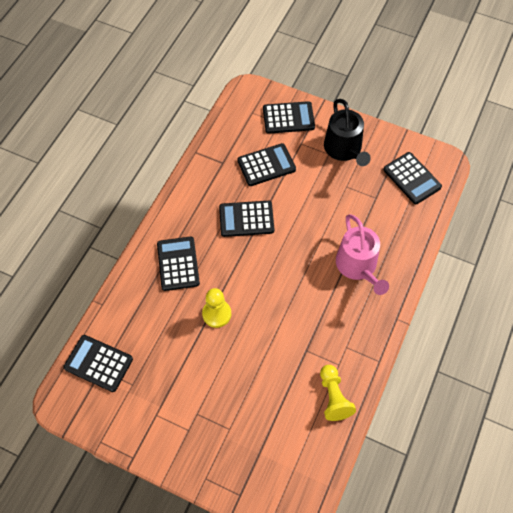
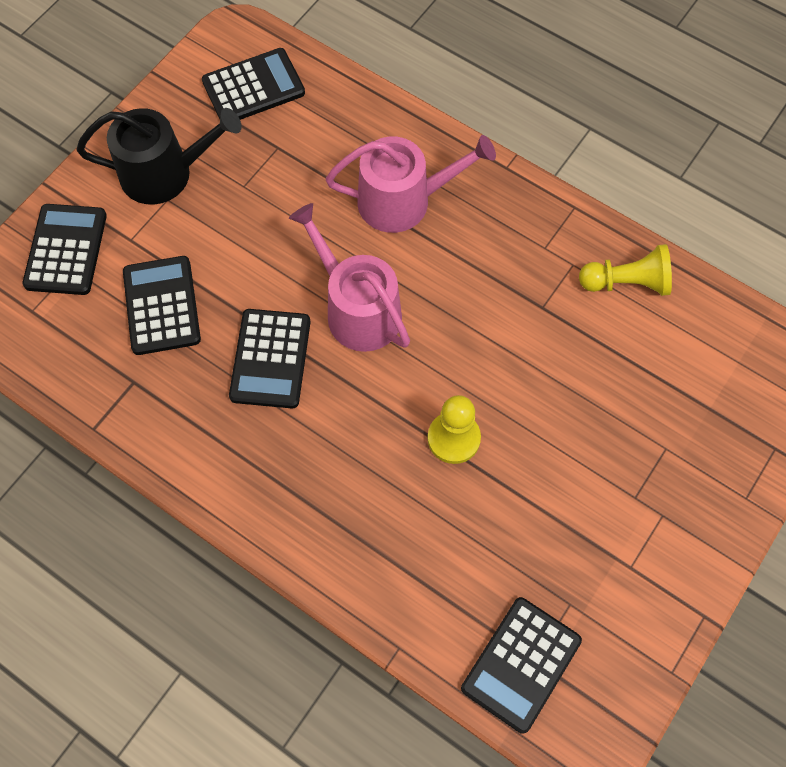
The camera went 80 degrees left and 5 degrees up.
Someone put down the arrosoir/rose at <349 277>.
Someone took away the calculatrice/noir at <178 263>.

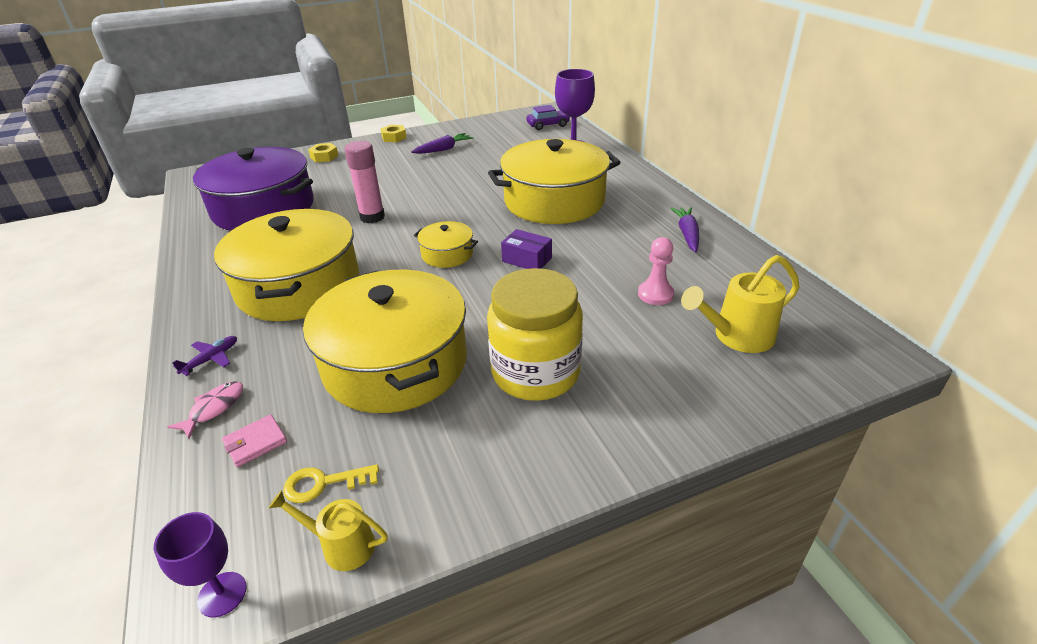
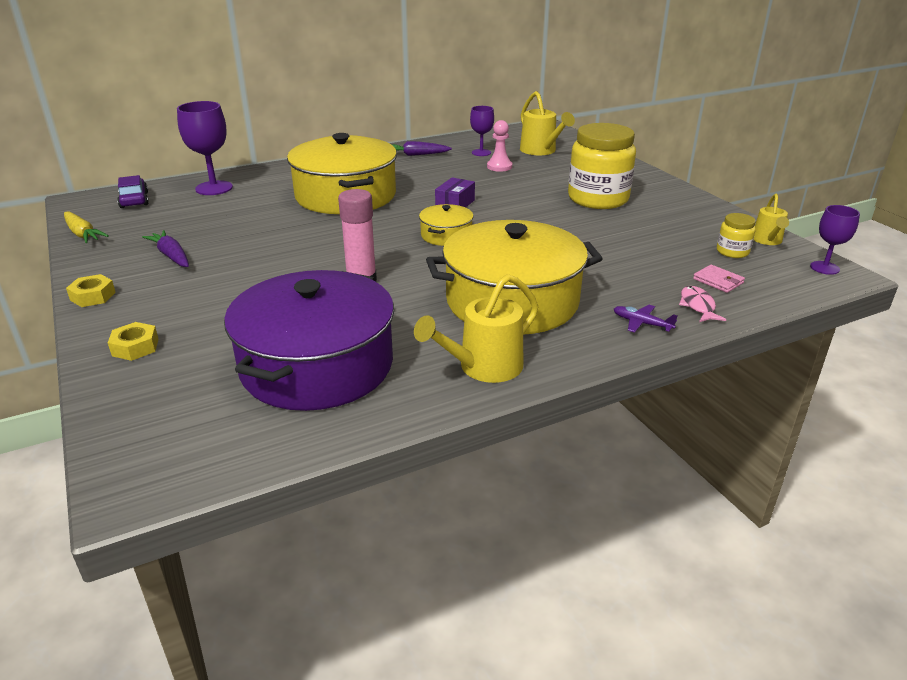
The camera went 95 degrees left and 5 degrees down.
Someone put down the carotte/jaune at <86 227>.
Someone put down the arrosoir/jaune at <476 328>.
Someone put down the verre à pied/violet at <482 131>.
Someone rotated the poisson/rose at <205 410> by 60 degrees clockwise.
Someone swapped the clé/jaune at <331 483> for the bocal/jaune at <736 235>.
Someone took away the marmite/jaune at <385 341>.

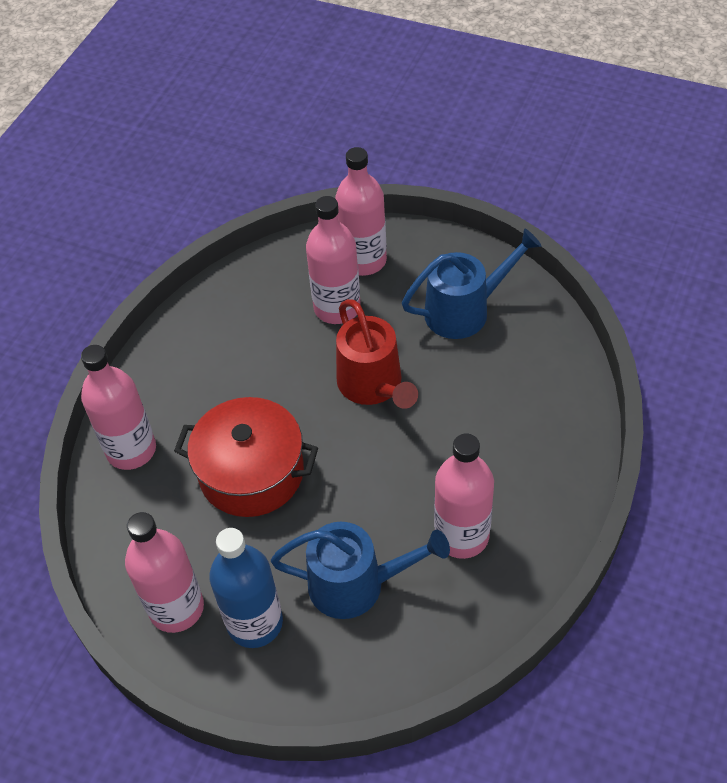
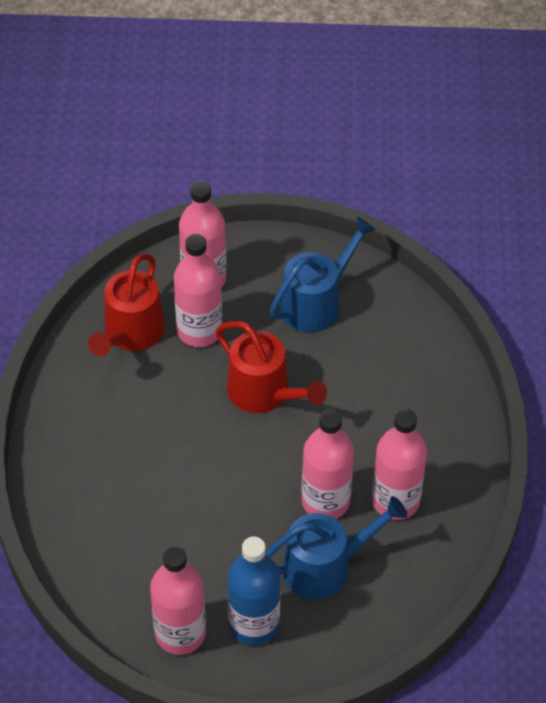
The camera went 25 degrees left and 0 degrees up.
Someone put down the arrosoir/rouge at <126 305>.
Someone carried the bouteille/rose from <118 407> to <328 464>.
Someone took away the marmite/rouge at <246 457>.

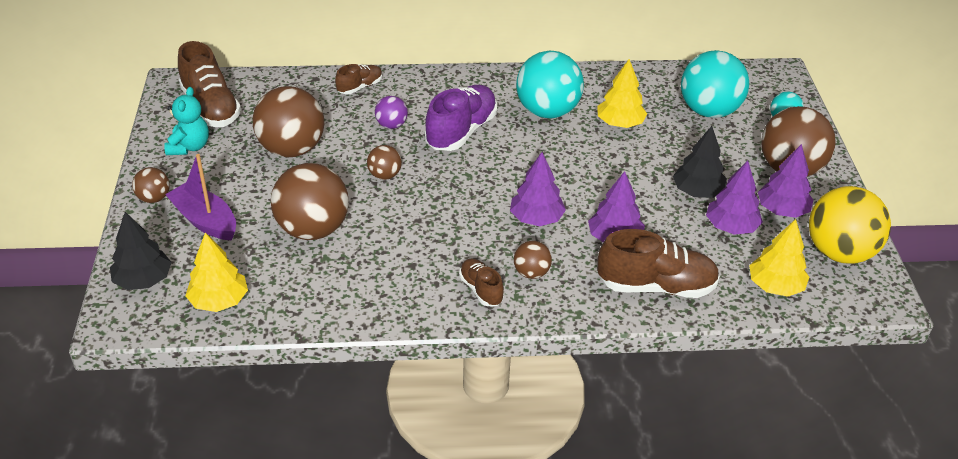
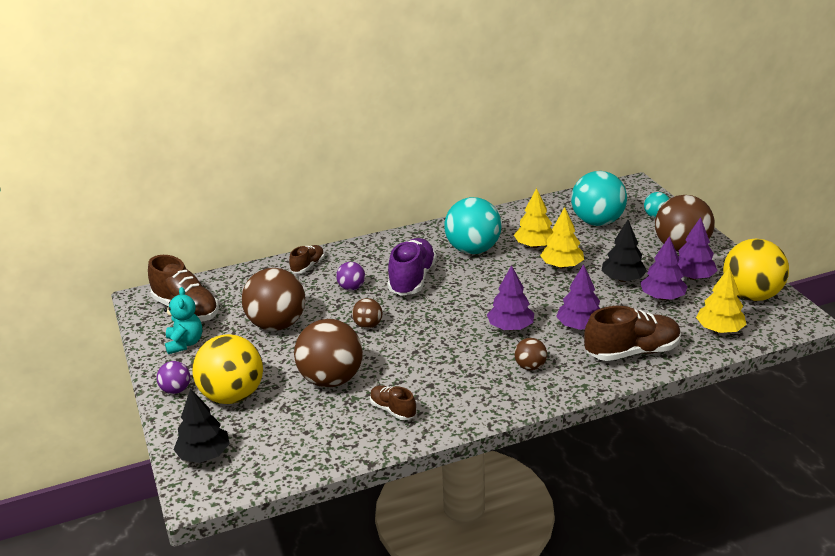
The camera went 15 degrees left and 10 degrees down.
Someone repainted the balle/marron at <151 185>, which became the balle/violet at <173 377>.
Someone swapped the bateau/violet at <200 197> for the balle/jaune at <227 369>.
Someone carried the chaussure/marron from <481 282> to <393 402>.
Someone carried the arbre/jaune from <217 272> to <562 238>.

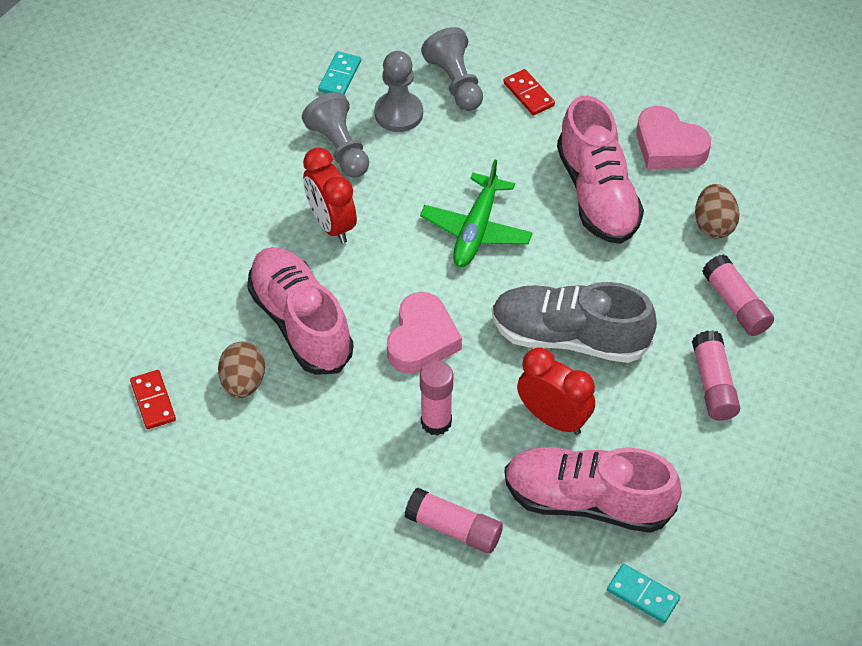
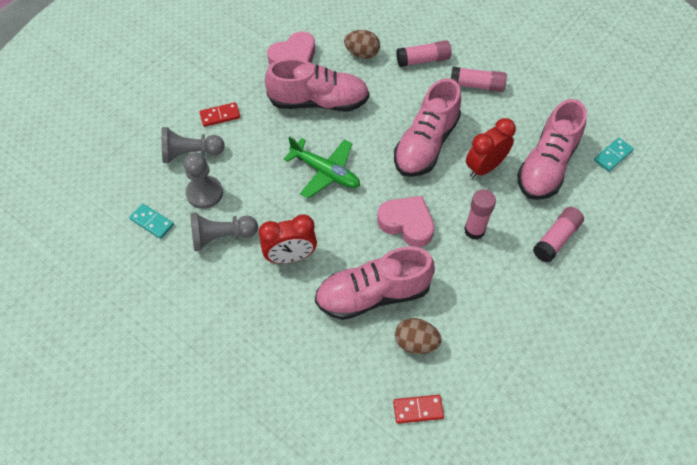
The camera went 75 degrees left and 5 degrees up.
Someone repainted the chaussure/gris at <574 322>, which became the chaussure/rose at <427 127>.

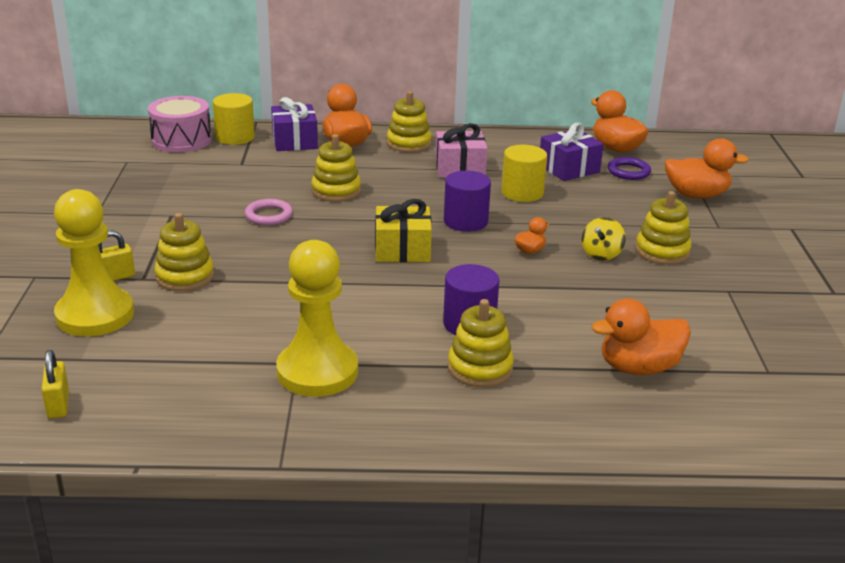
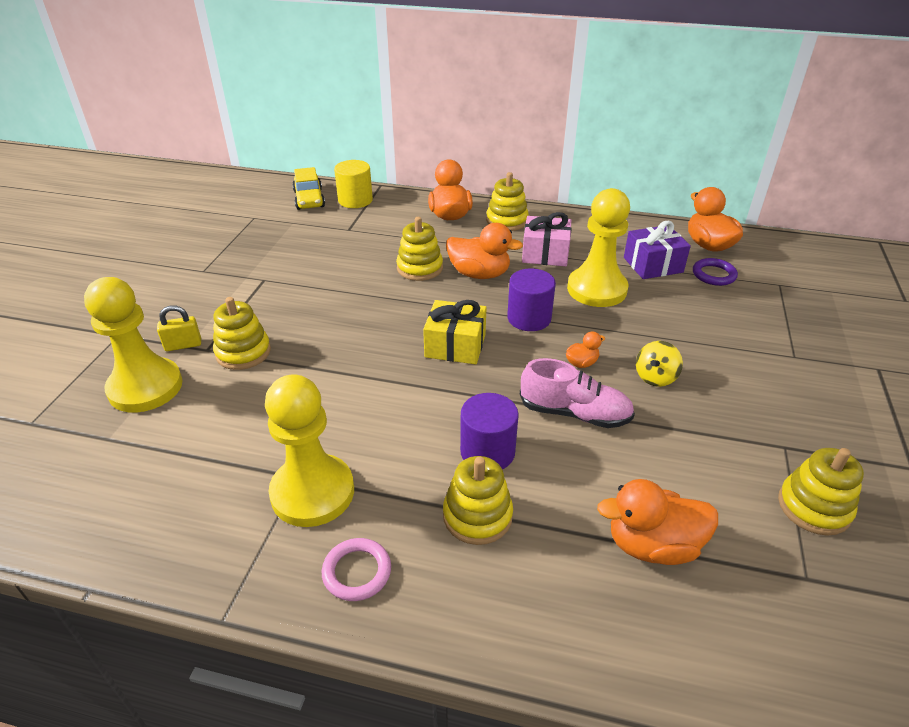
The camera went 15 degrees right and 10 degrees up.
Someone swapped the tambour/rose at <180 124> for the voiture/jaune at <308 188>.
Someone carried the anneau/rose from <269 212> to <356 569>.
Someone carried the canard/orange from <707 168> to <484 251>.
Someone put down the chaussure/rose at <577 393>.
Someone swapped the cylindre/jaune at <524 173> for the pion/jaune at <598 247>.
Someone carried the jouet à empiler/jaune from <663 228> to <821 492>.
Someone took away the cadenas/jaune at <55 384>.
Someone took away the cadeau/violet at <294 124>.

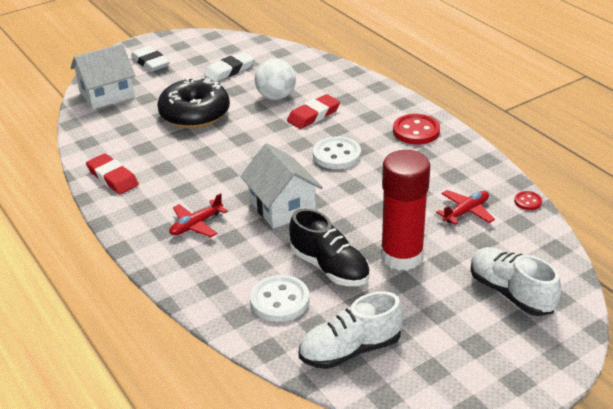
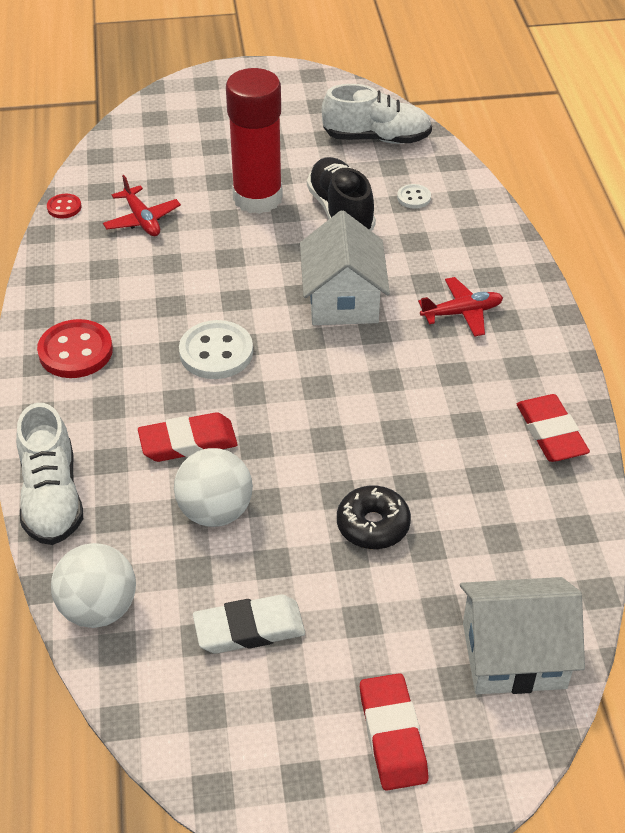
The camera went 155 degrees left and 10 degrees up.
Someone carried the chaussure/blanc from <515 281> to <49 474>.
Someone put down the balle/blanc at <93 585>.
Someone rotated the avion/rouge at <465 207> by 105 degrees counterclockwise.
Someone scaled the beignet/noir at <193 102> by 0.56.
Someone repainted the gomme/blanc at <150 59>, which became the gomme/rouge at <394 732>.
Someone scaled the bouton/blanc at <279 298> by 0.52.

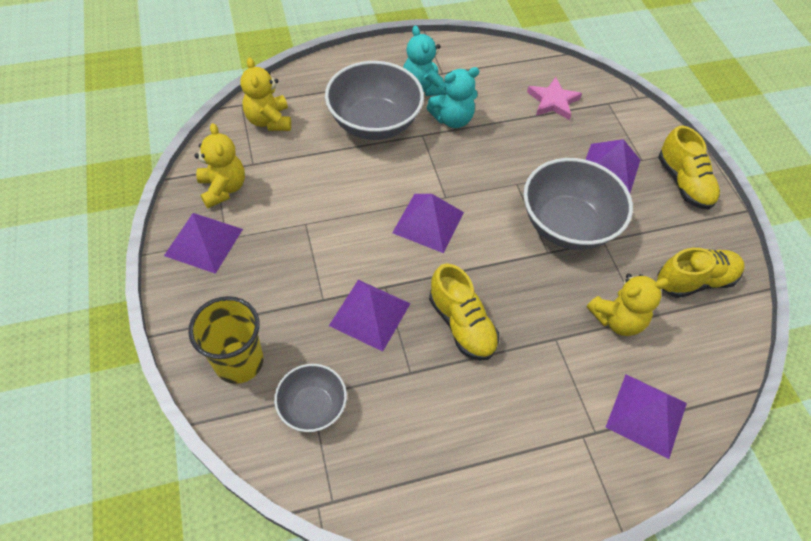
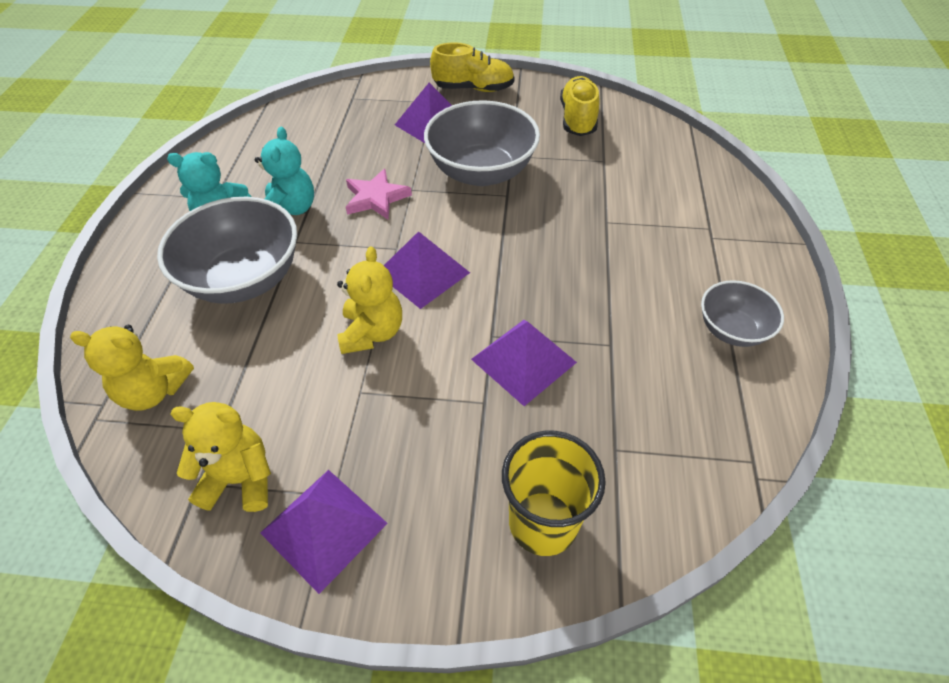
The camera went 65 degrees left and 5 degrees down.
Someone carried the ours en peluche/jaune from <628 305> to <369 300>.
Someone carried the étoile/rose from <554 98> to <379 194>.
Someone carried the bol/gris from <310 398> to <742 313>.
Someone took away the chaussure/jaune at <464 312>.
Someone took away the pyramide/violet at <646 416>.

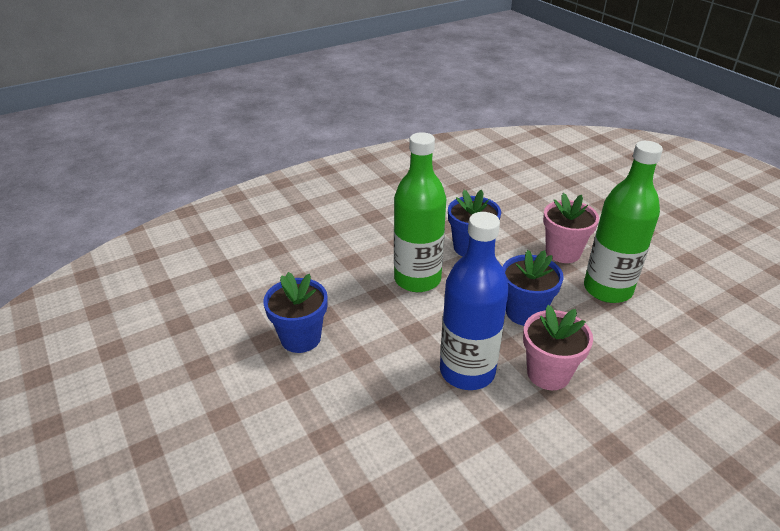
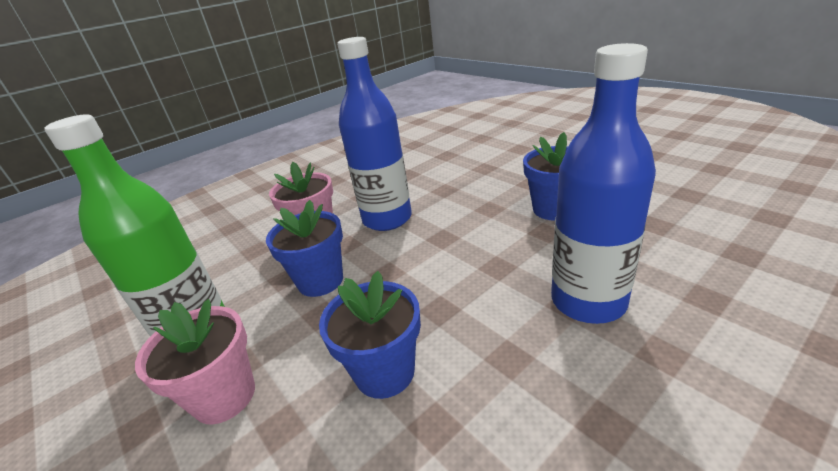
The camera went 175 degrees right and 5 degrees down.
Someone put down the bouteille/bleu at <603 183>.
Someone took away the bouteille/vert at <420 212>.

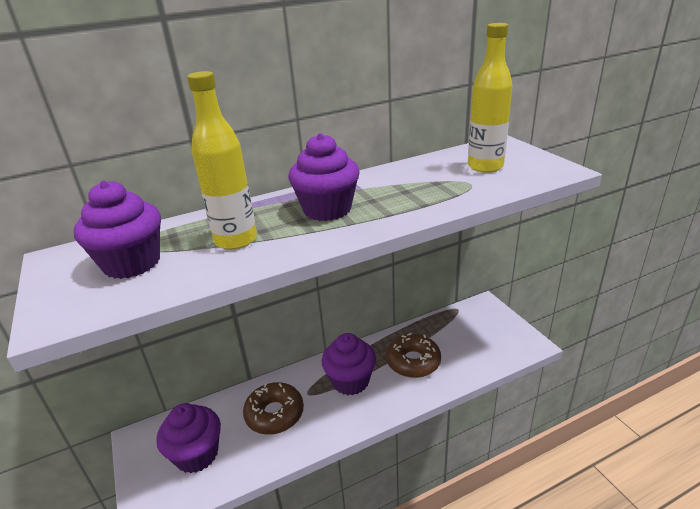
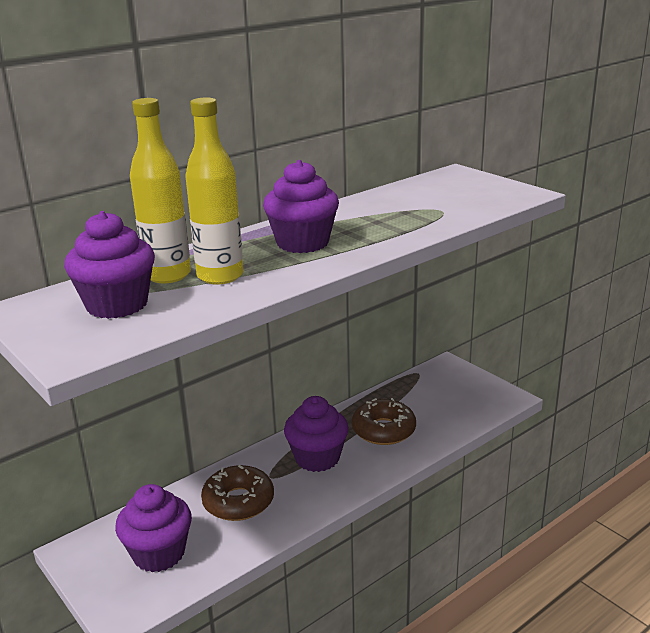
The camera went 15 degrees left and 5 degrees down.
Someone carried the bouteille/jaune from <490 98> to <160 190>.

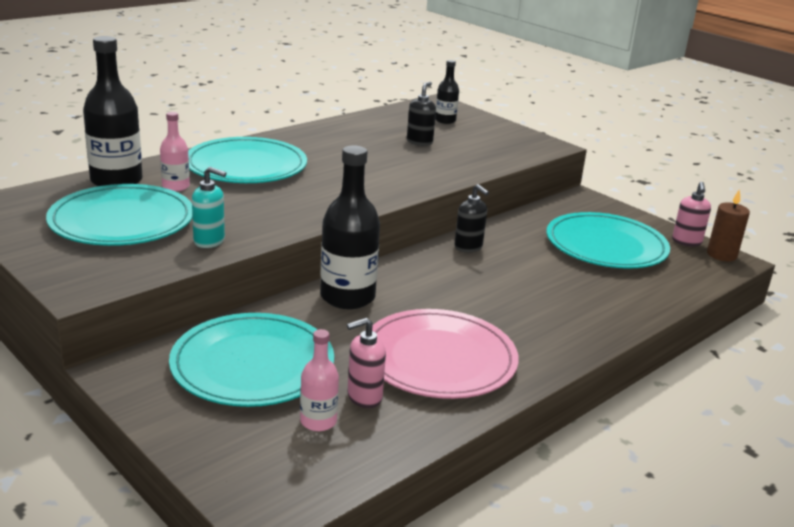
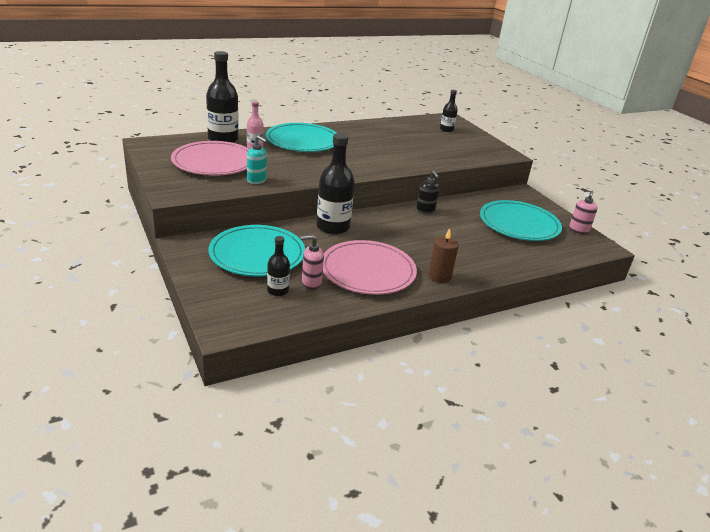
The camera went 15 degrees right and 5 degrees up.
Someone repainted the assiette/turquoise at <119 215>, which became the assiette/rose at <210 158>.
Someone repainted the bouteille/rose at <319 380>, which became the bouteille/noir at <278 266>.
Someone carried the bougie/marron from <728 225> to <443 255>.
Someone took away the distributeur de savon/noir at <421 114>.

